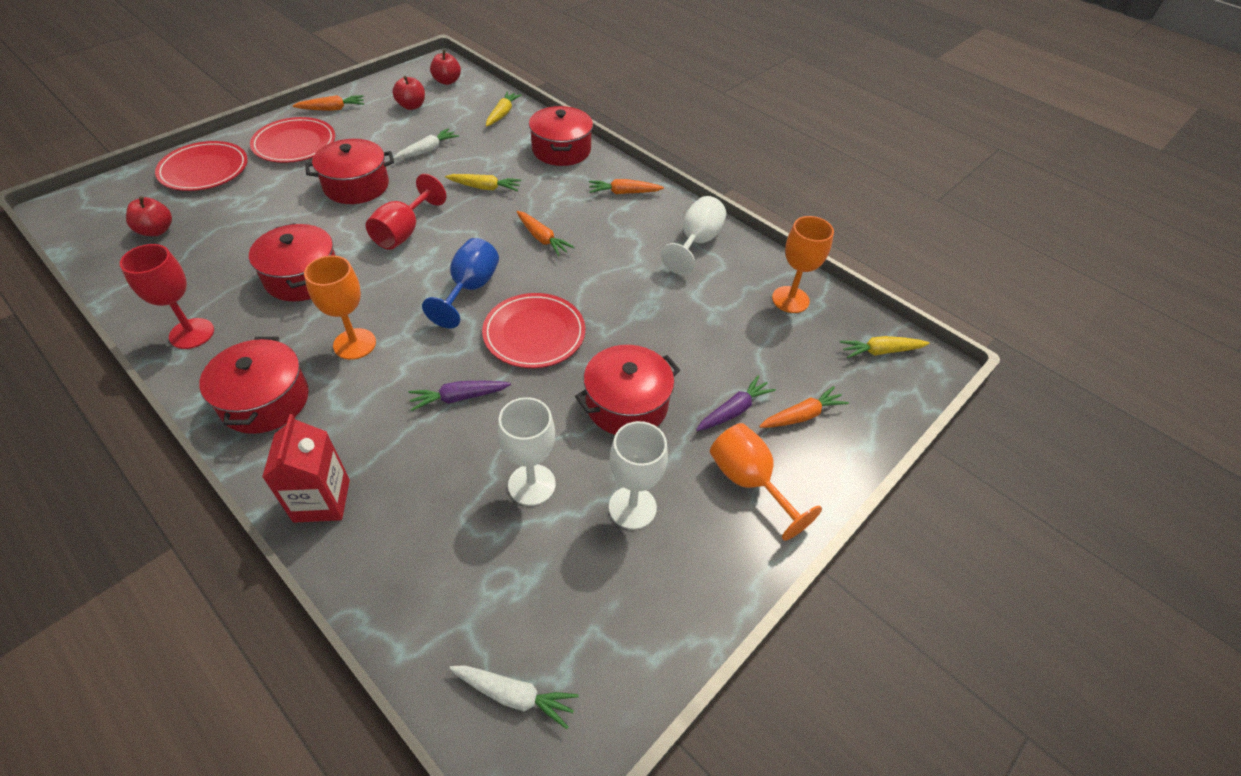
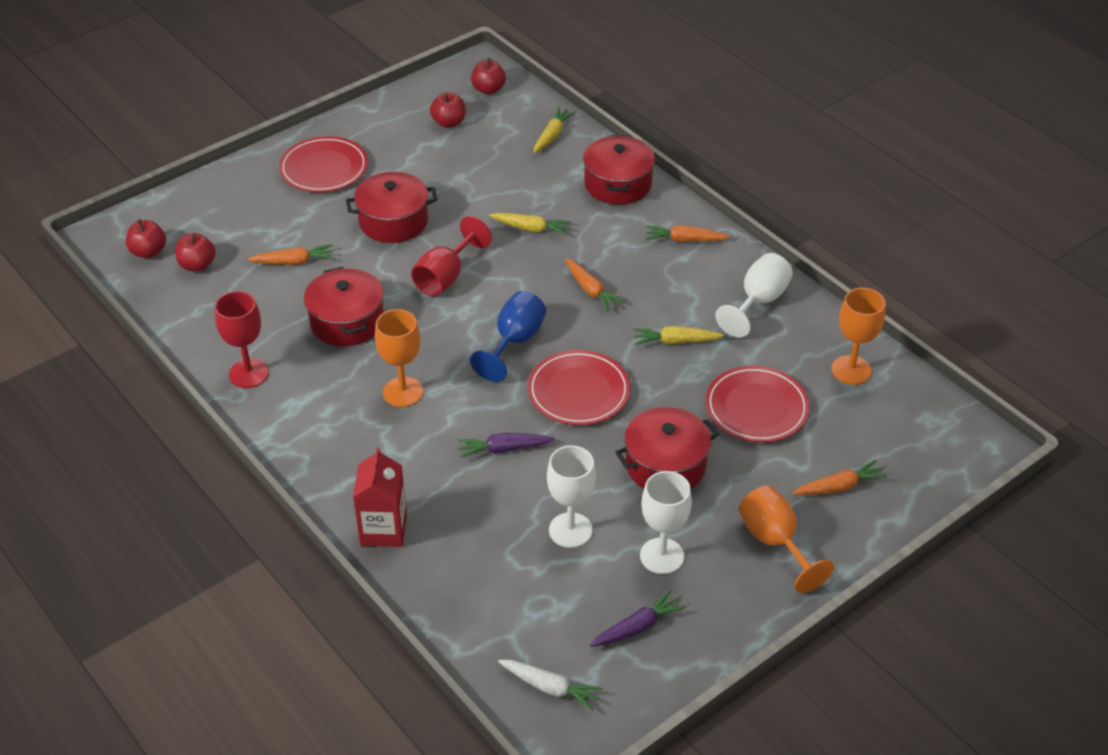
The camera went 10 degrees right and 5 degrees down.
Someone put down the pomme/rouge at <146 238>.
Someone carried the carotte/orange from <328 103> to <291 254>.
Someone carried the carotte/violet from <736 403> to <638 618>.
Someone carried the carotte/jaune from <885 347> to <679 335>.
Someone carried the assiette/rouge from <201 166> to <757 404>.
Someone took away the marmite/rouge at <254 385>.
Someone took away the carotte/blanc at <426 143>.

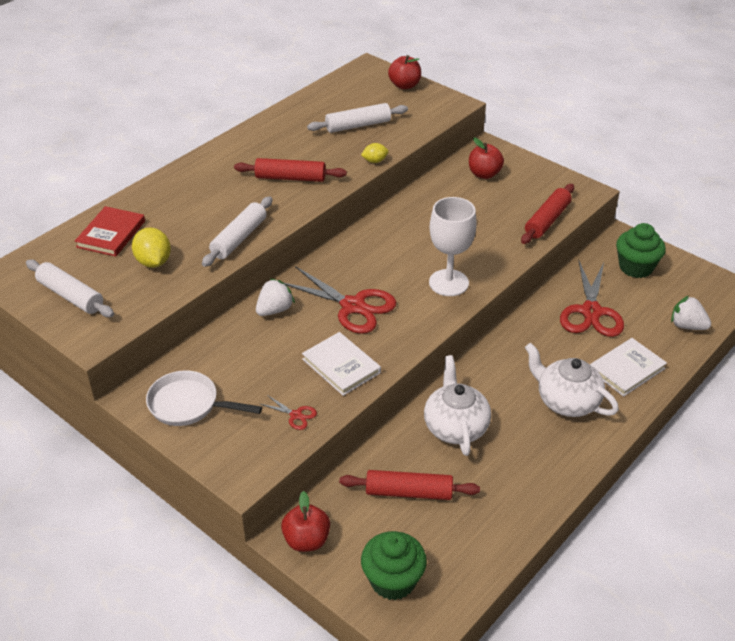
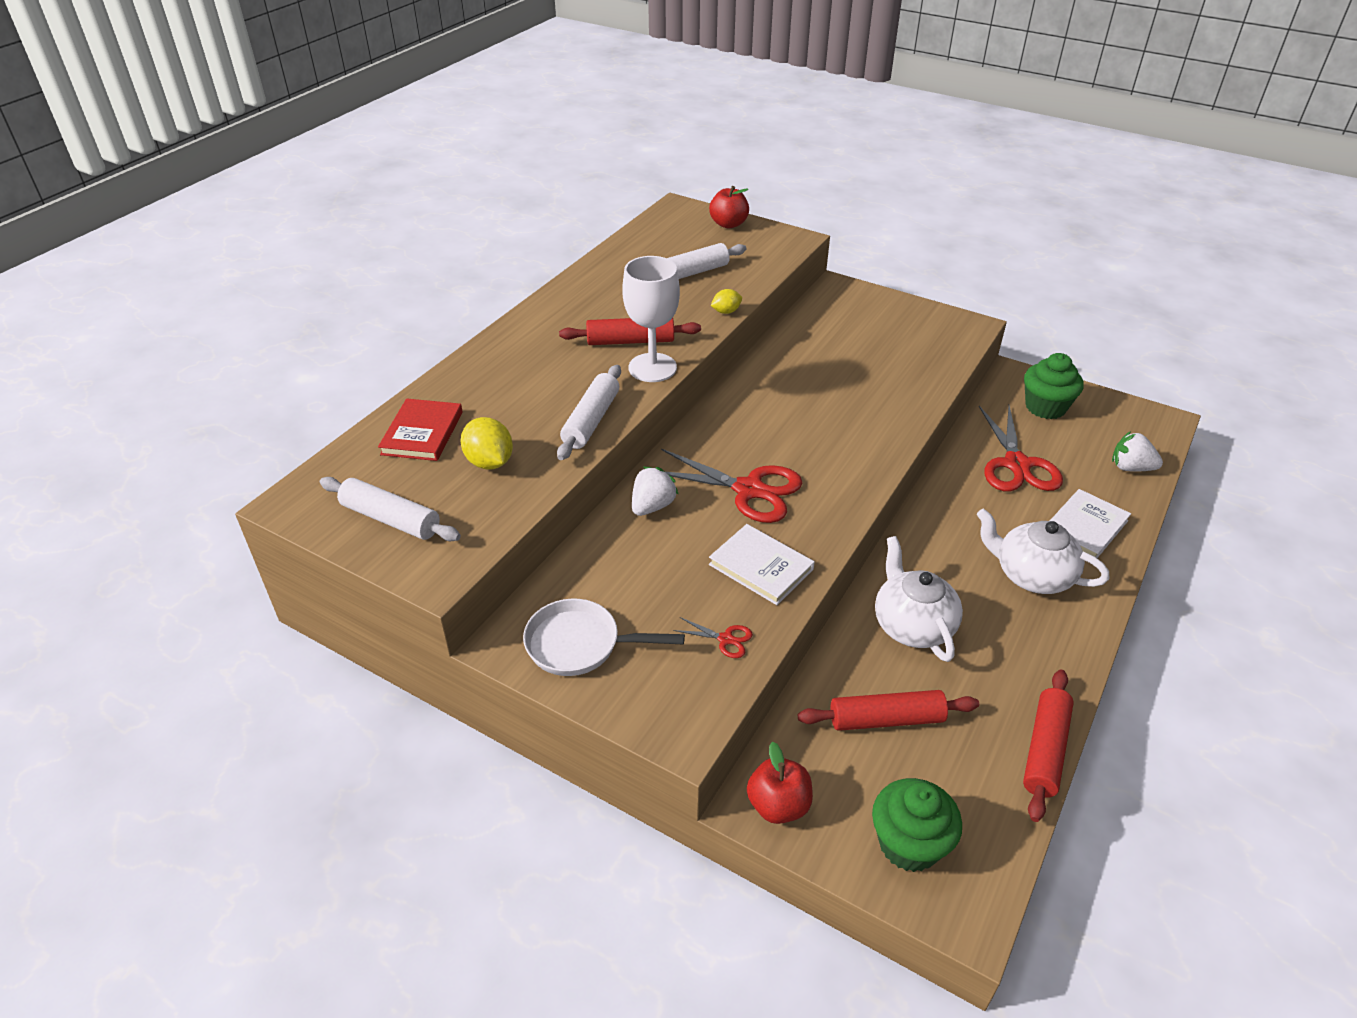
The camera went 10 degrees left and 0 degrees up.
Someone carried the verre à pied/blanc from <453 246> to <651 319>.
Someone carried the rouleau à pâtisserie/rouge from <547 214> to <1048 746>.
Someone took away the pomme/rouge at <486 158>.

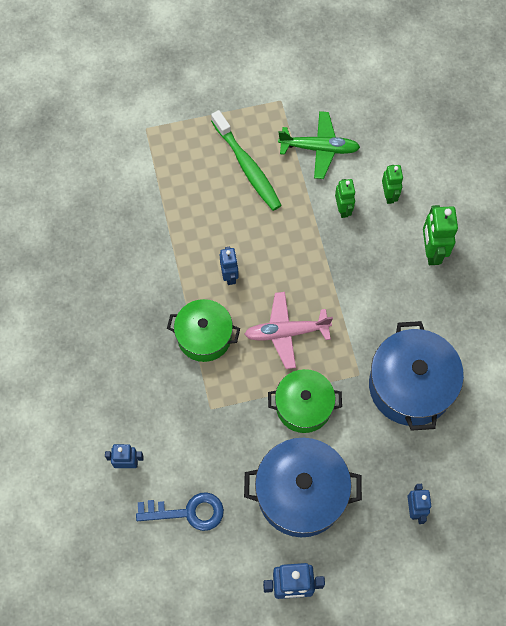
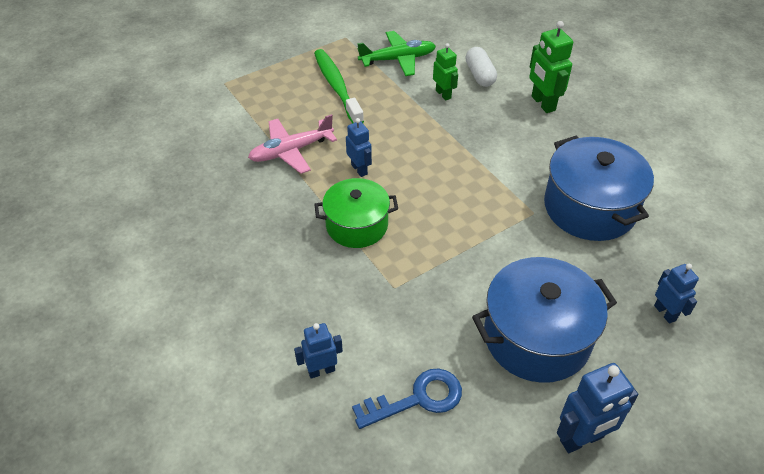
The camera went 20 degrees left and 20 degrees down.
Someone carried the avion/rose from <288 330> to <292 144>.
Someone rotated the brosse à dents/vert at <246 160> by 150 degrees counterclockwise.
Someone swapped the robot/vert at <392 184> for the gélule/blanc at <481 67>.
Someone took away the marmite/vert at <305 401>.

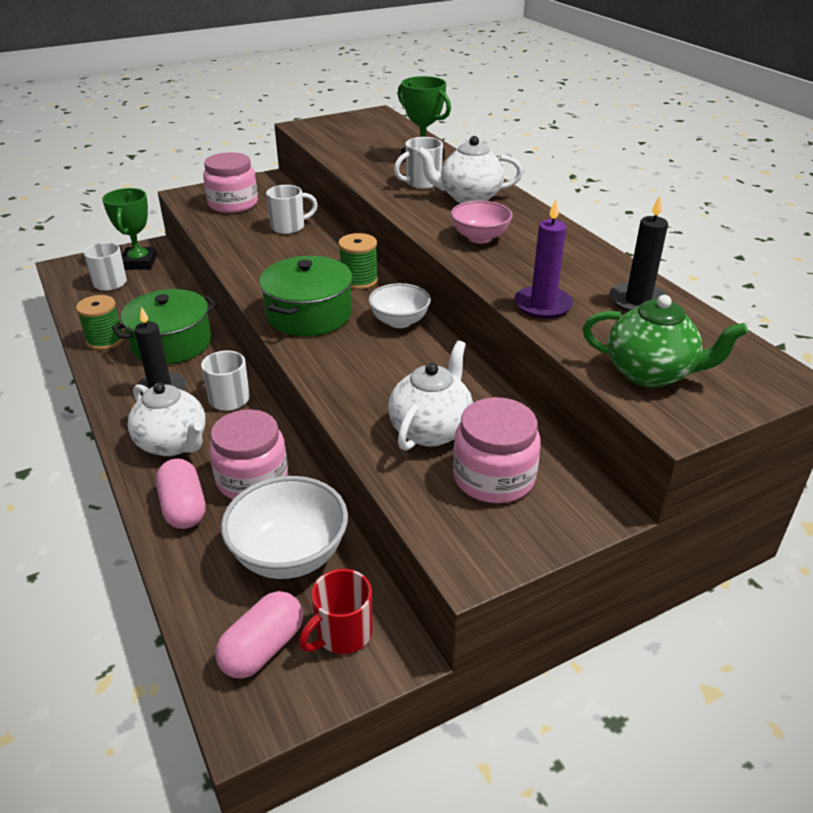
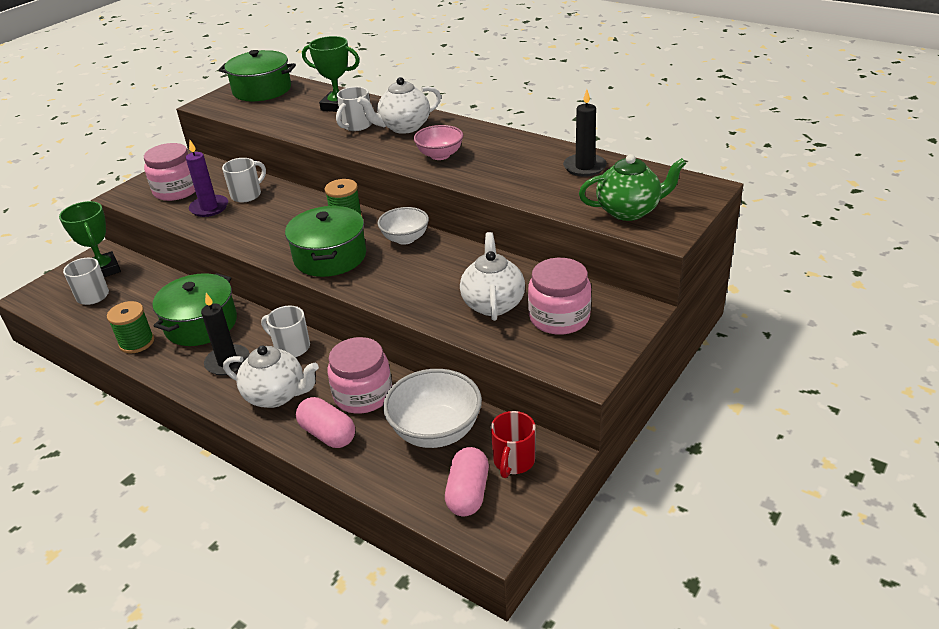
The camera went 25 degrees left and 0 degrees up.
Someone carried the bougie/violet from <543 259> to <207 178>.
Someone put down the marmite/vert at <257 75>.

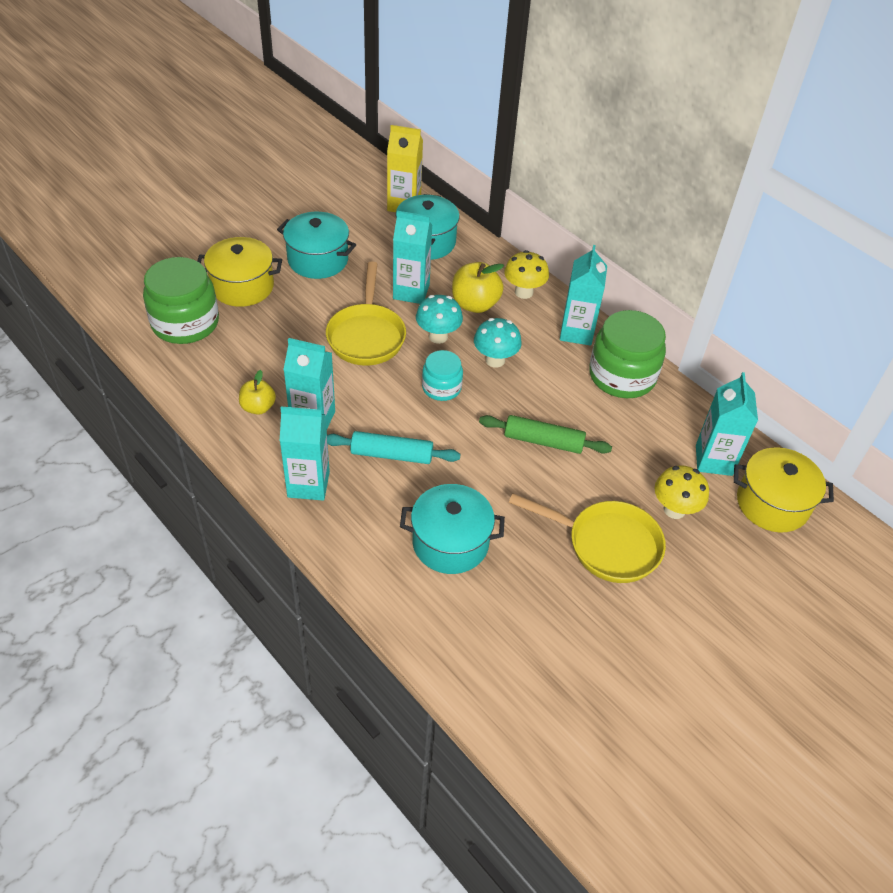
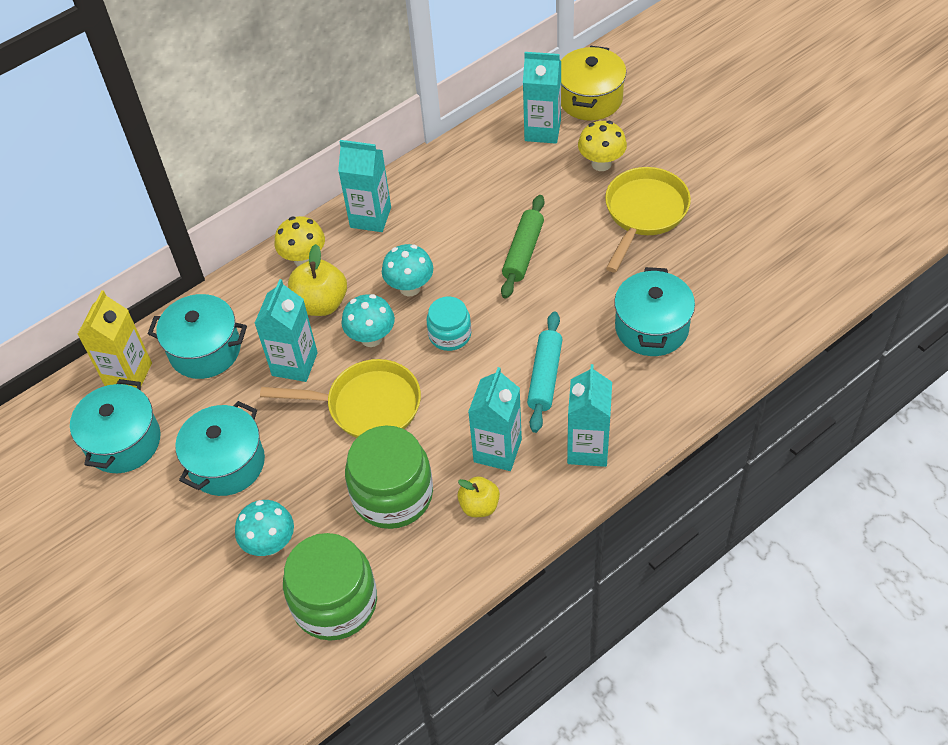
The camera went 80 degrees left and 5 degrees up.
Someone put down the marmite/turquoise at <115 426>.
Someone swapped the marmite/jaune at <239 272> for the champignon/turquoise at <264 528>.
Someone carried the bocal/vert from <627 354> to <389 477>.

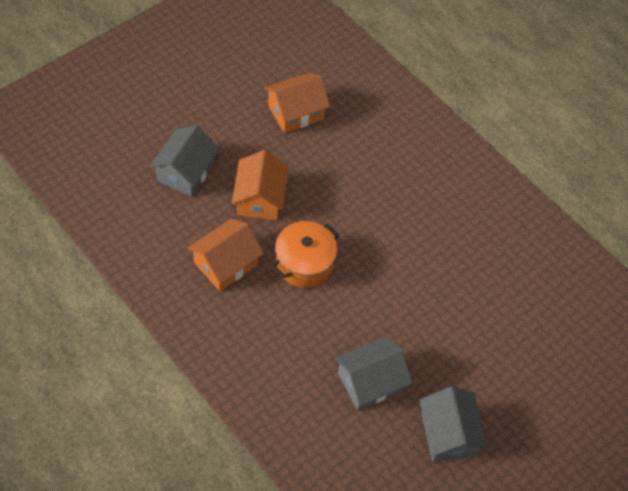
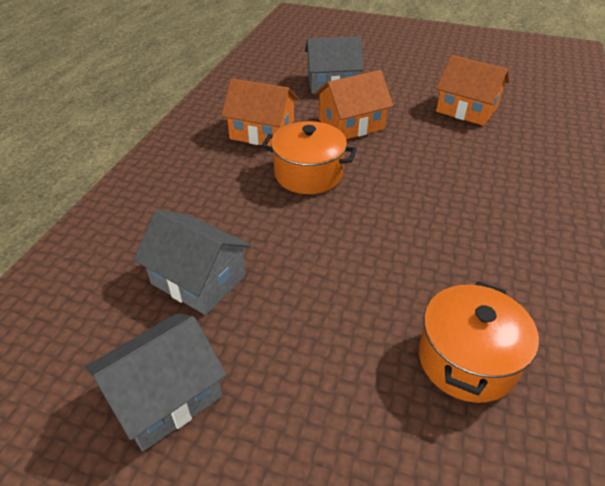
The camera went 65 degrees right and 15 degrees down.
Someone put down the marmite/orange at <479 342>.

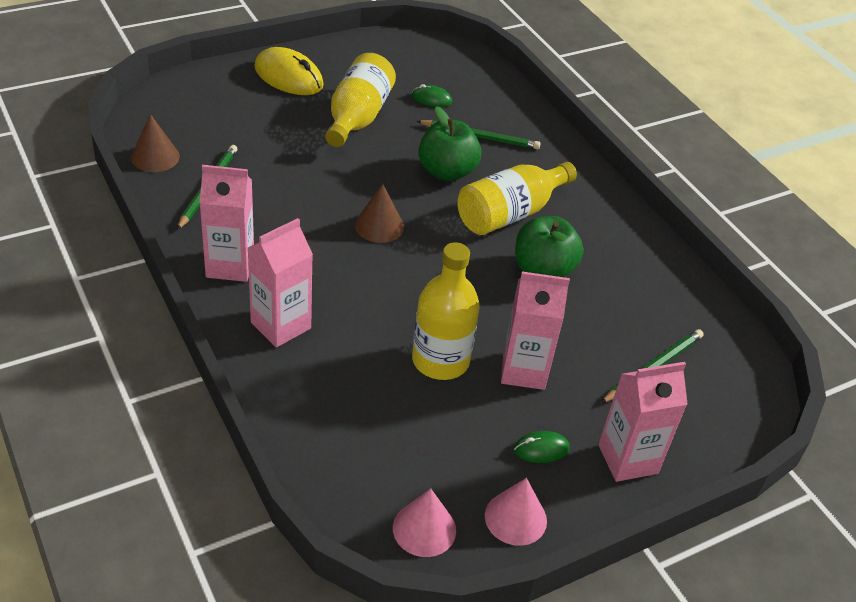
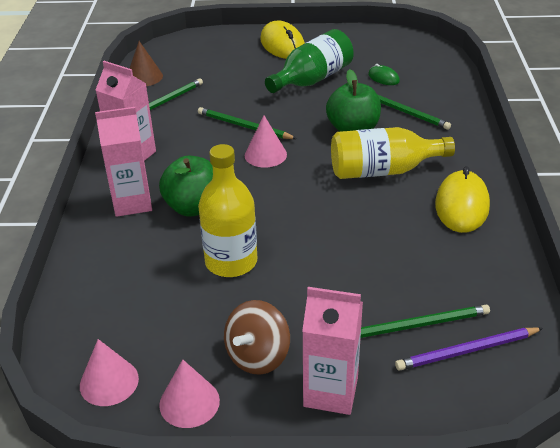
The camera went 35 degrees right and 5 degrees down.
Someone carried the pomme/vert from <549 246> to <186 186>.
Someone put down the crayon/vert at <247 123>.
Someone swapped the souris/vert at <542 447> for the toupie/marron at <257 337>.
Someone repainted the cône/marron at <379 213>, which became the cône/rose at <266 142>.
Someone repainted the bouteille/jaune at <360 100>, which became the bouteille/vert at <309 61>.
Someone put down the crayon/violet at <469 349>.
Someone put down the souris/jaune at <462 199>.
Someone took away the brique de lait/rose at <535 331>.

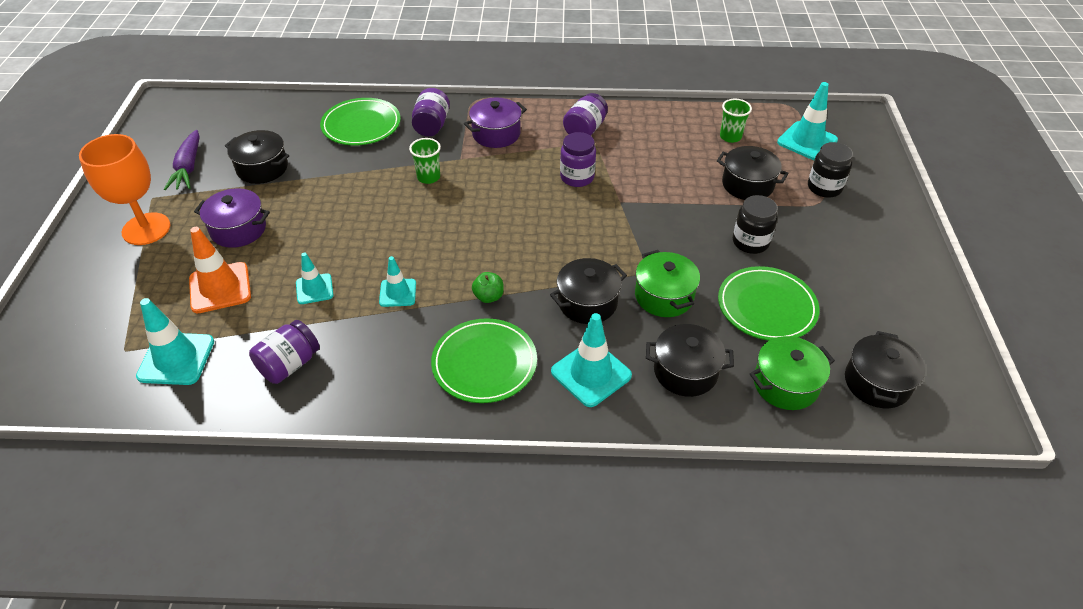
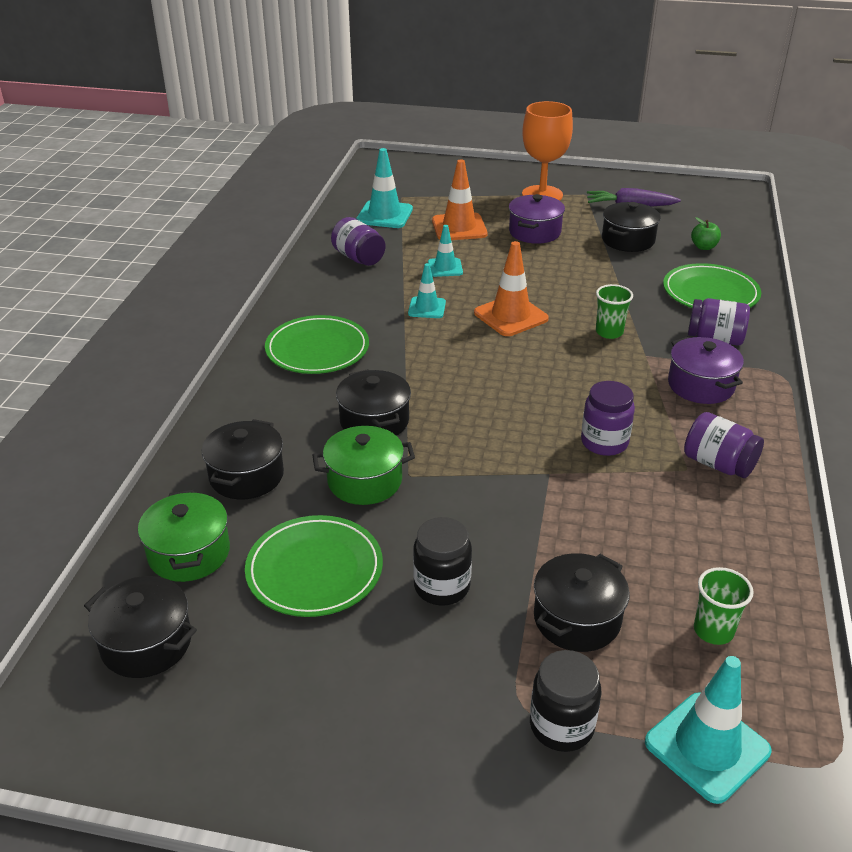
The camera went 100 degrees right and 10 degrees down.
Someone put down the cône de chantier/orange at <511 288>.
Someone carried the pomme/vert from <488 287> to <706 233>.
Someone took away the cône de chantier/turquoise at <591 360>.

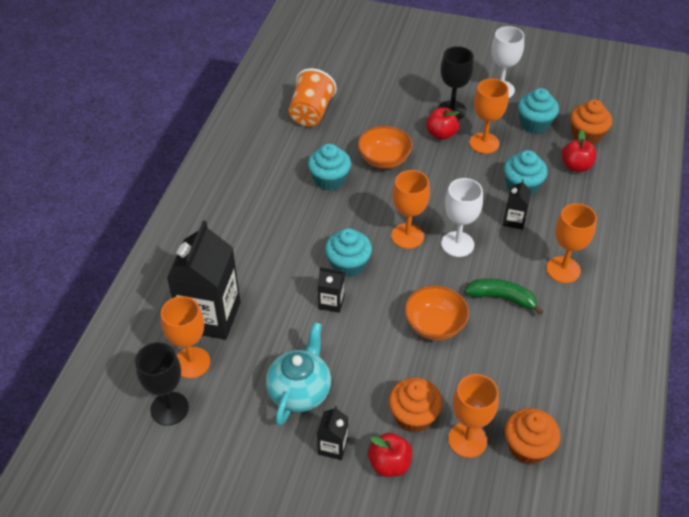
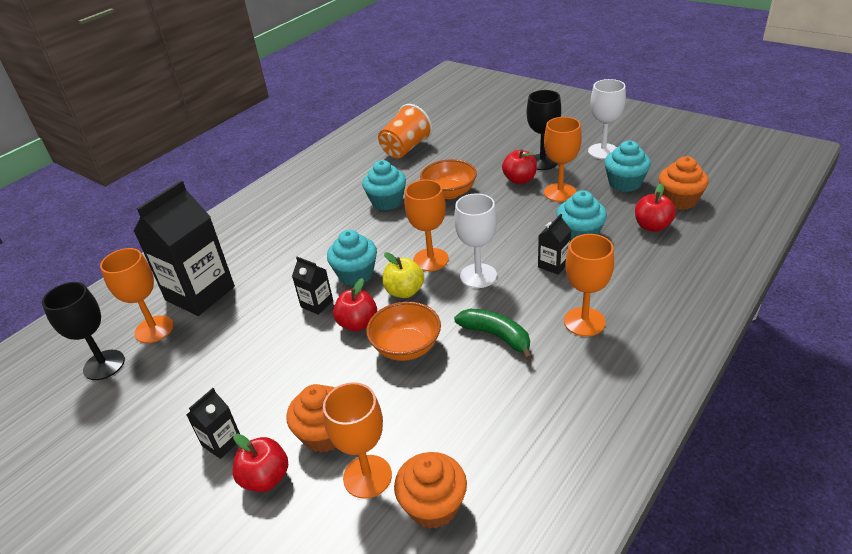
The camera went 25 degrees right and 10 degrees down.
Someone put down the pomme/rouge at <355 305>.
Someone put down the pomme/jaune at <403 275>.
Someone took away the théière/turquoise at <298 374>.

